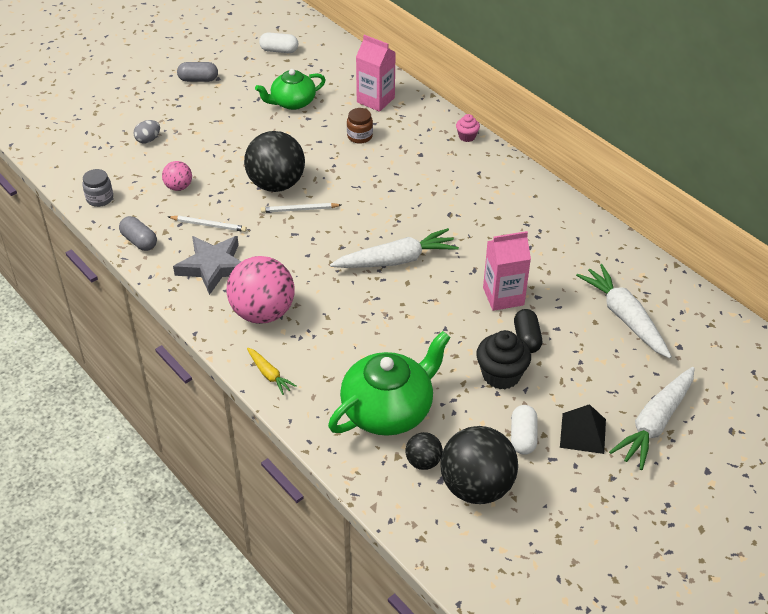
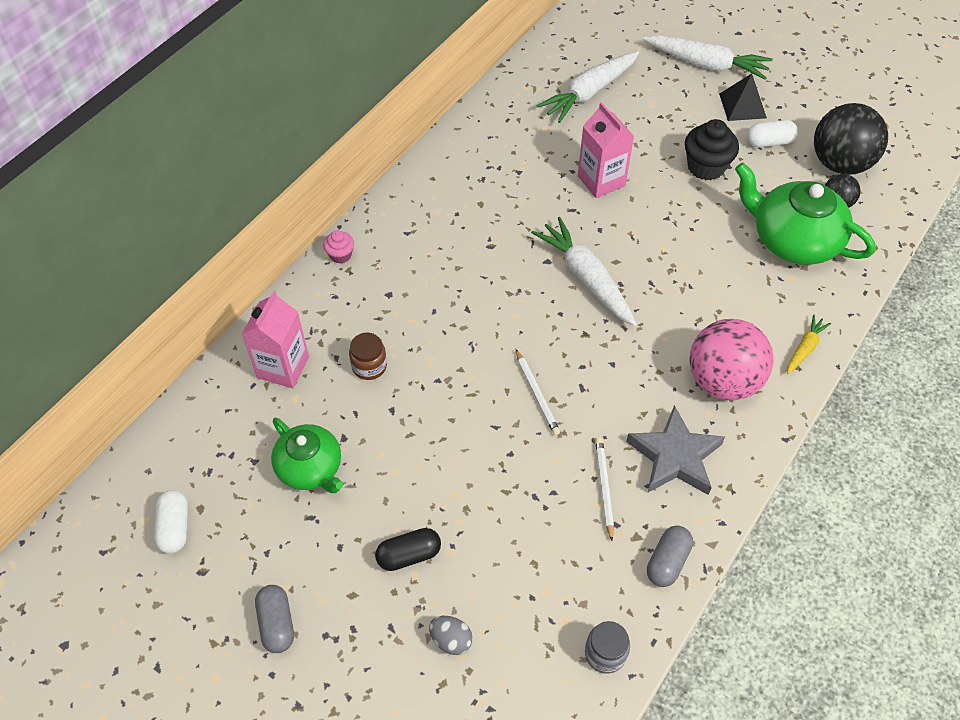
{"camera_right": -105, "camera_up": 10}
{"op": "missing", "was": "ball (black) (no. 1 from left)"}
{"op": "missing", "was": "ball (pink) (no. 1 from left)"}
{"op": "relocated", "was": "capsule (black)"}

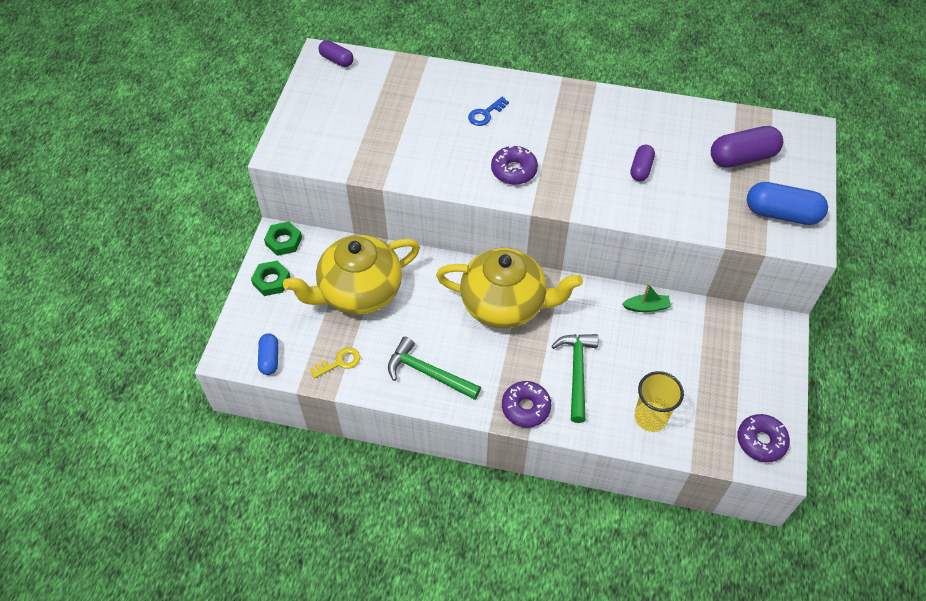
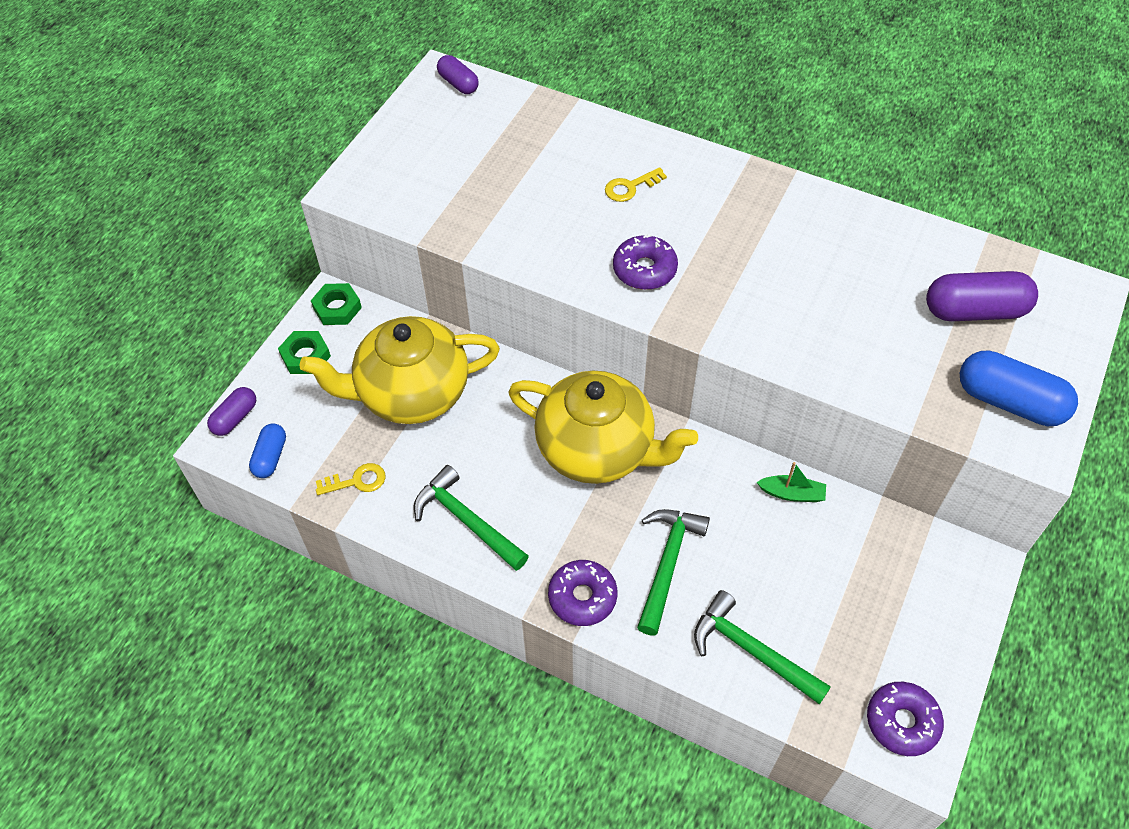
{"camera_right": 15, "camera_up": 0}
{"op": "colour", "was": "key (blue)", "now": "key (yellow) (no. 2 from left)"}
{"op": "relocated", "was": "capsule (purple) (no. 2 from left in the first image)", "now": "capsule (purple) (no. 1 from left)"}
{"op": "exchanged", "was": "cup (yellow)", "now": "hammer (green) (no. 3 from left)"}

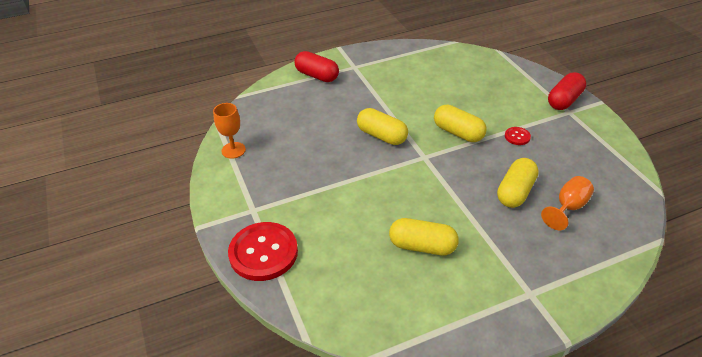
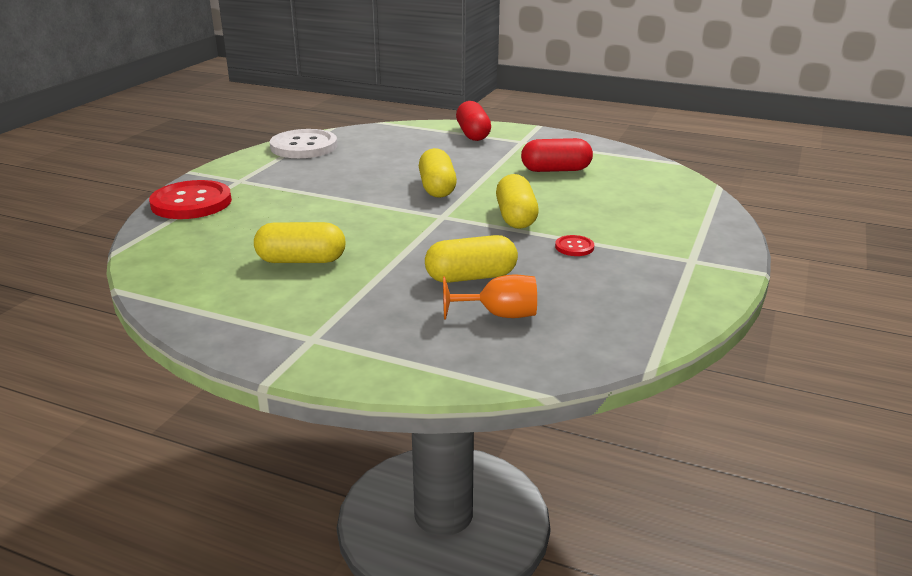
{"camera_right": 45, "camera_up": -15}
{"op": "relocated", "was": "capsule (red) (no. 2 from left)"}
{"op": "exchanged", "was": "goblet (orange) (no. 1 from left)", "now": "button (white)"}
{"op": "spun", "was": "capsule (yellow) (no. 2 from left in the first image)", "clockwise": -60}

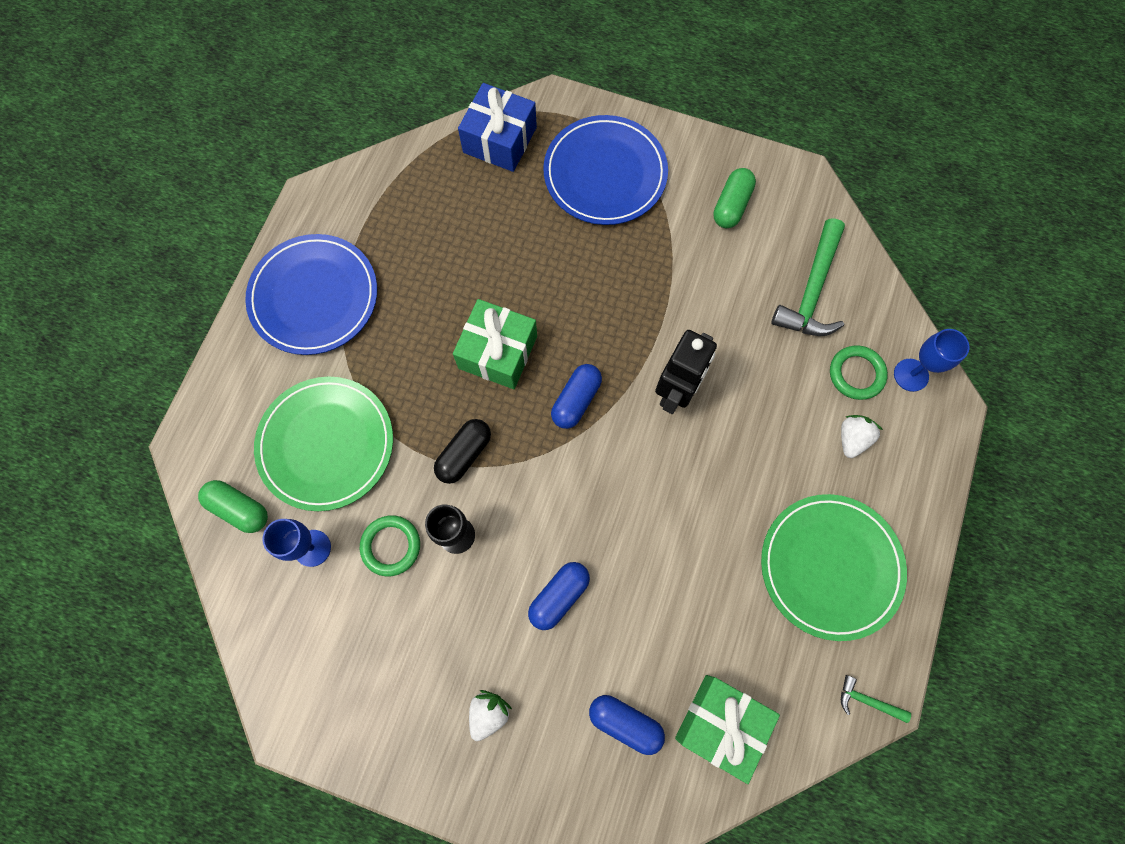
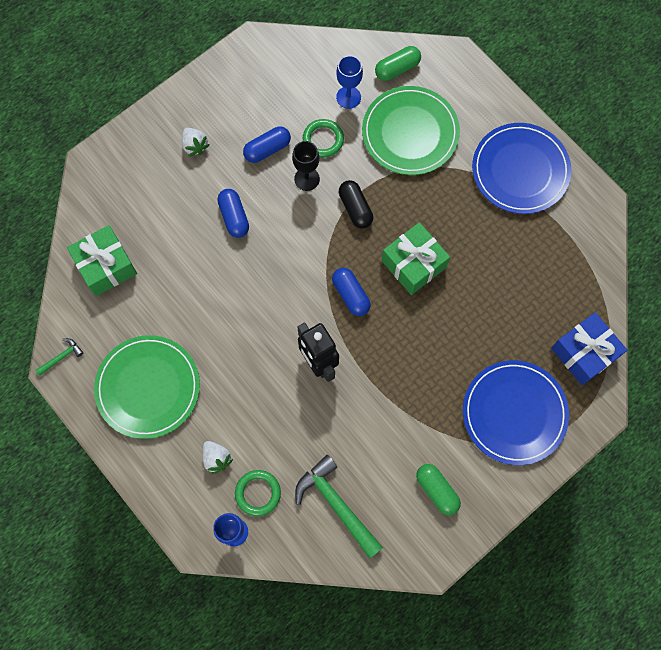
{"camera_right": 120, "camera_up": 0}
{"op": "relocated", "was": "capsule (blue) (no. 3 from left in the first image)", "now": "capsule (blue) (no. 2 from left)"}

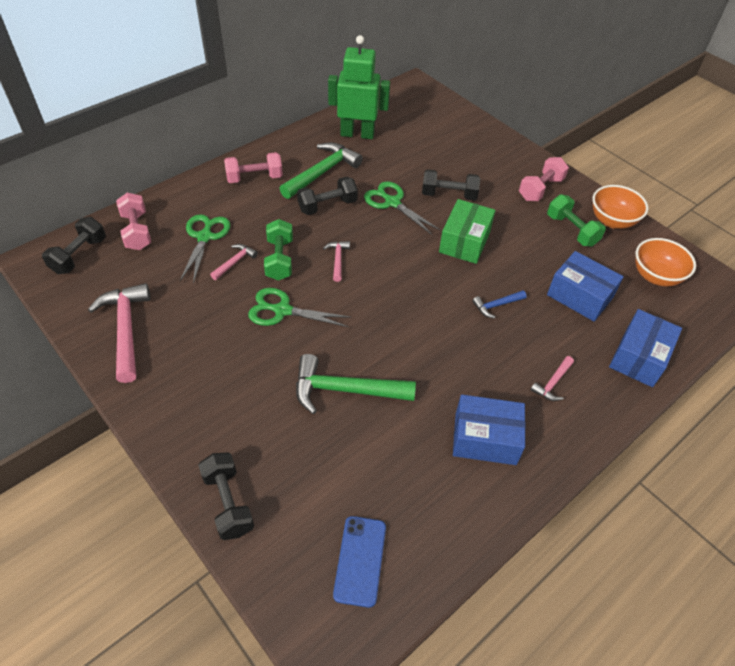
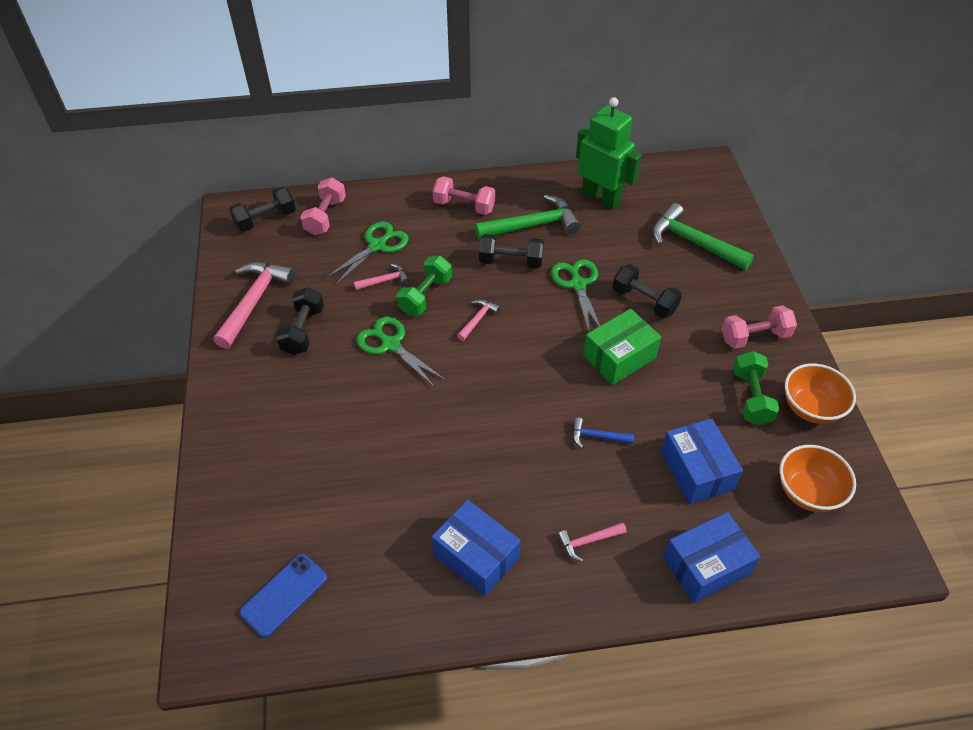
{"camera_right": 35, "camera_up": 0}
{"op": "relocated", "was": "hammer (green) (no. 2 from left)"}
{"op": "relocated", "was": "dumbbell (black) (no. 2 from left)"}

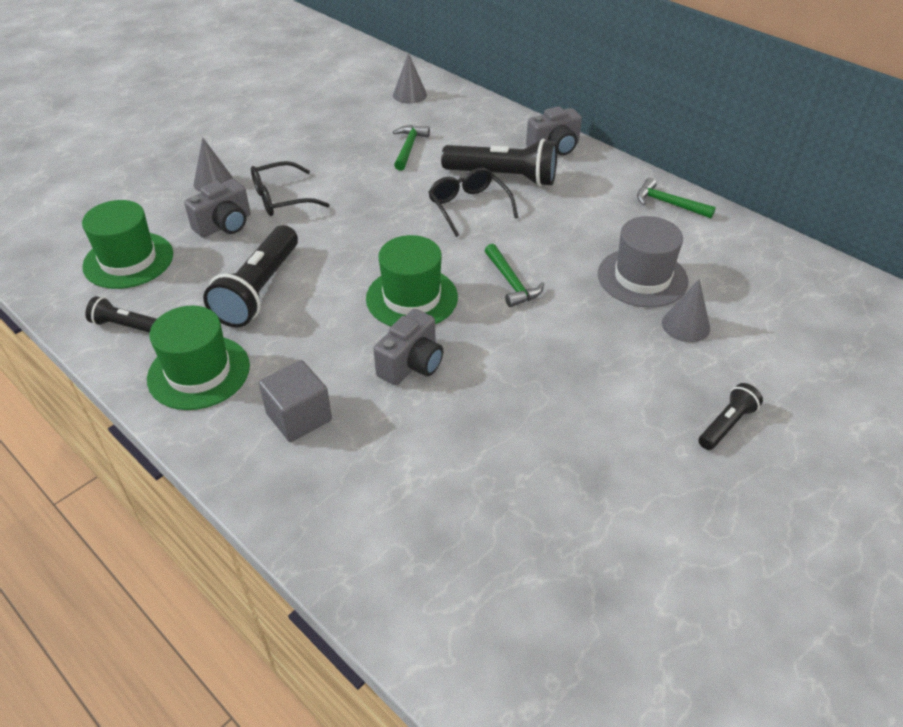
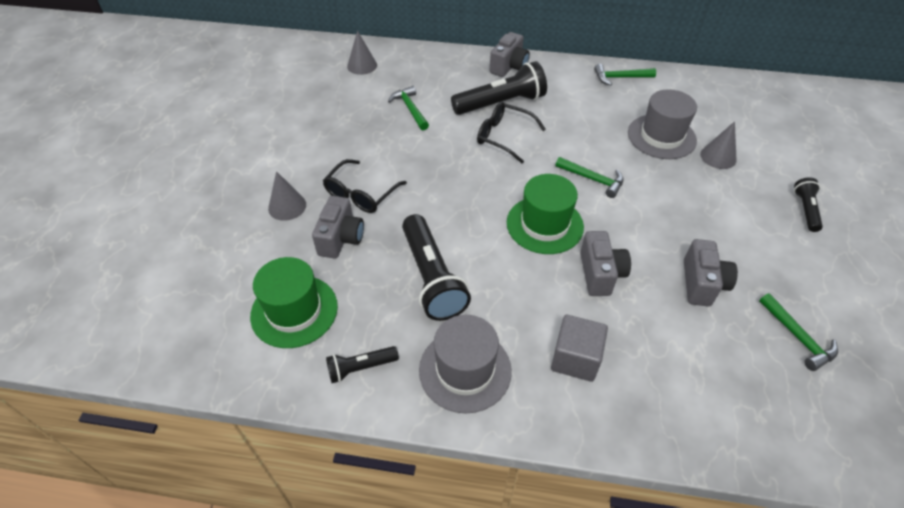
{"camera_right": -35, "camera_up": 5}
{"op": "colour", "was": "hat (green) (no. 2 from left)", "now": "hat (grey) (no. 1 from left)"}
{"op": "appeared", "now": "camera (grey) (no. 4 from left)"}
{"op": "appeared", "now": "hammer (green) (no. 4 from left)"}

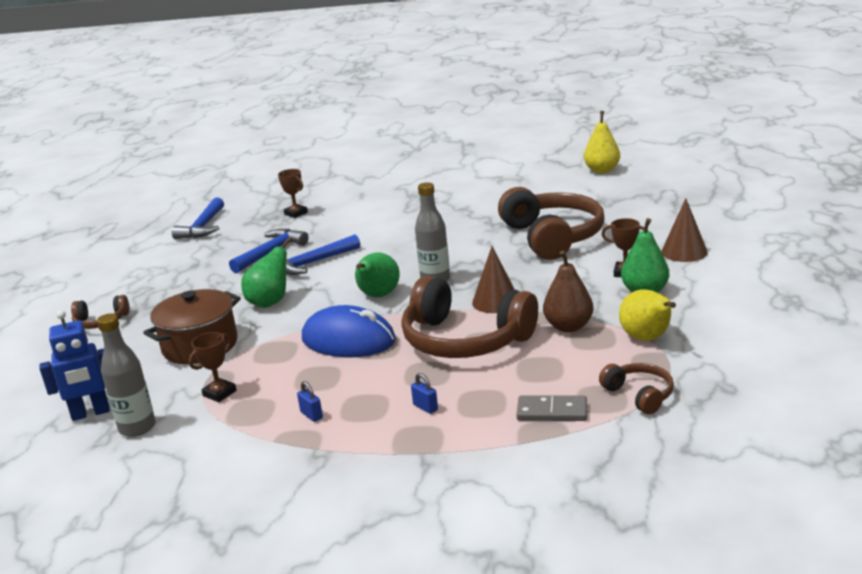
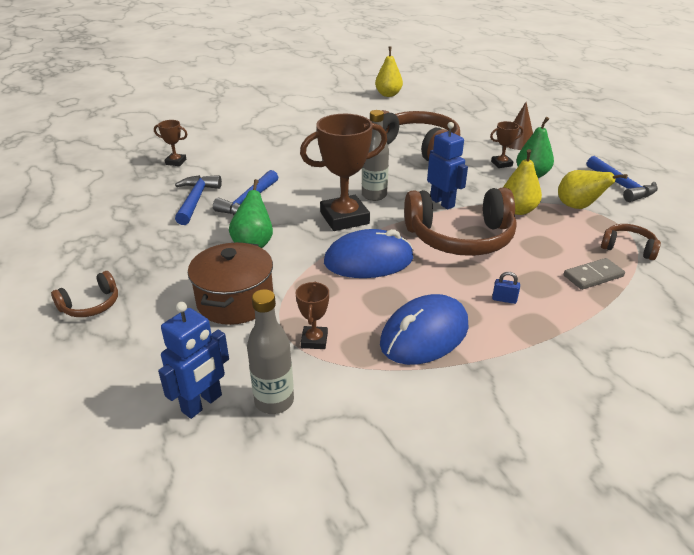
{"camera_right": -35, "camera_up": 10}
{"op": "relocated", "was": "hammer (blue) (no. 1 from left in the first image)", "now": "hammer (blue) (no. 3 from left)"}
{"op": "exchanged", "was": "cone (brown) (no. 1 from left)", "now": "robot (blue) (no. 2 from left)"}
{"op": "colour", "was": "pear (brown)", "now": "pear (yellow) (no. 2 from left)"}
{"op": "exchanged", "was": "pear (green) (no. 2 from left)", "now": "trophy (brown) (no. 3 from left)"}
{"op": "exchanged", "was": "padlock (blue) (no. 1 from left)", "now": "mouse (blue) (no. 2 from left)"}

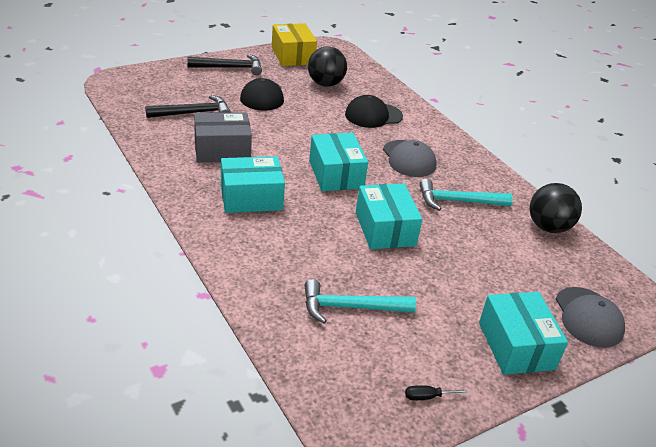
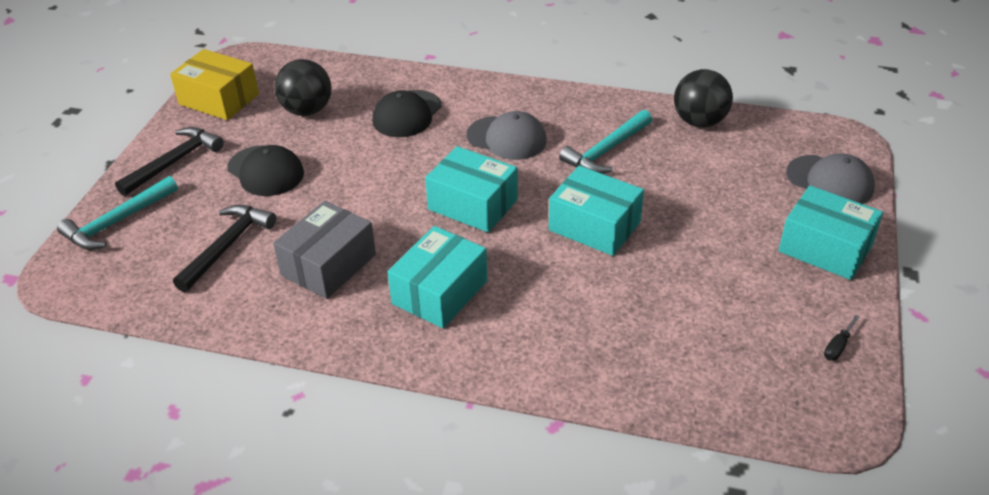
{"camera_right": -40, "camera_up": 5}
{"op": "relocated", "was": "hammer (turquoise) (no. 1 from left)"}

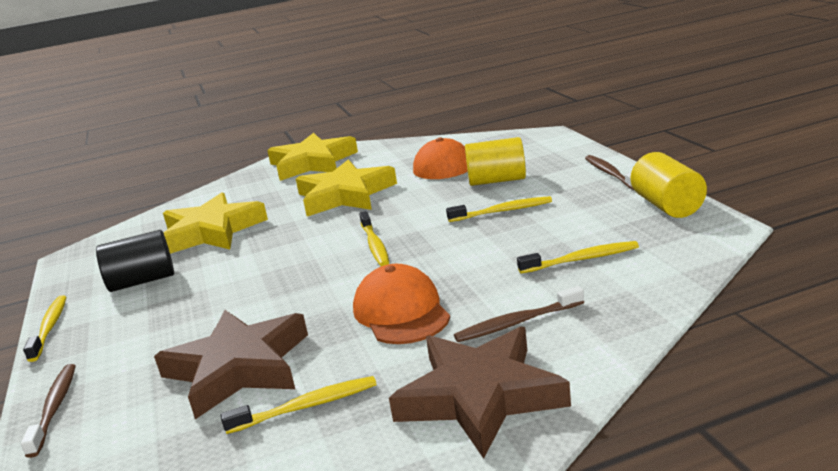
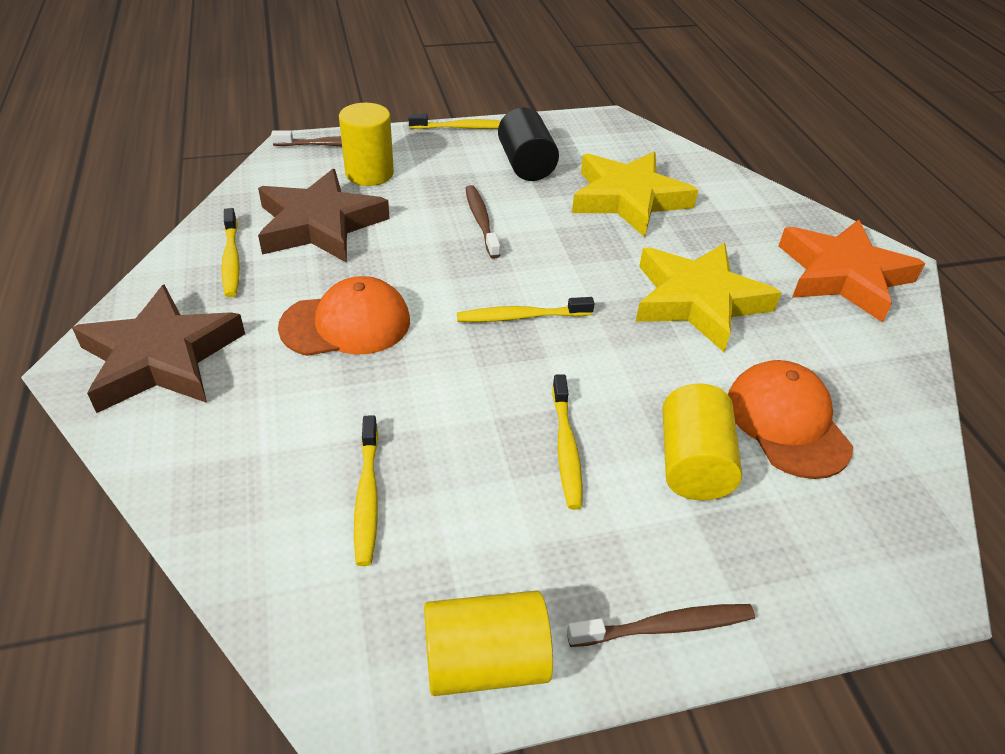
{"camera_right": 90, "camera_up": 20}
{"op": "colour", "was": "star (yellow) (no. 2 from left)", "now": "star (orange)"}
{"op": "relocated", "was": "toothbrush (brown) (no. 2 from left)"}
{"op": "appeared", "now": "cylinder (yellow) (no. 1 from left)"}

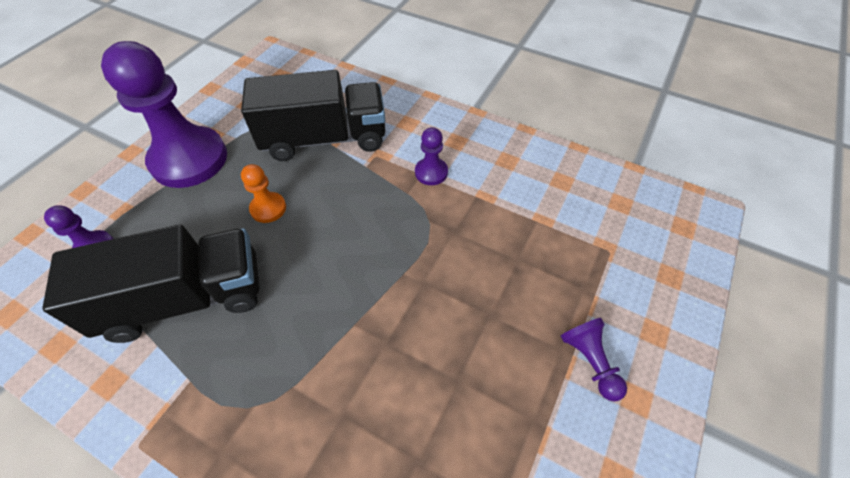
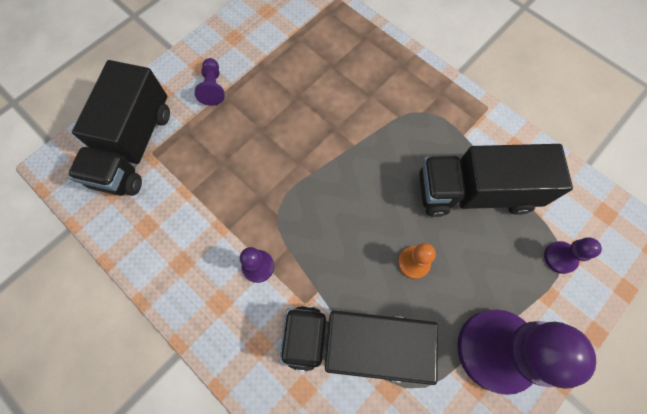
{"camera_right": -165, "camera_up": 15}
{"op": "appeared", "now": "truck (black) (no. 1 from left)"}

